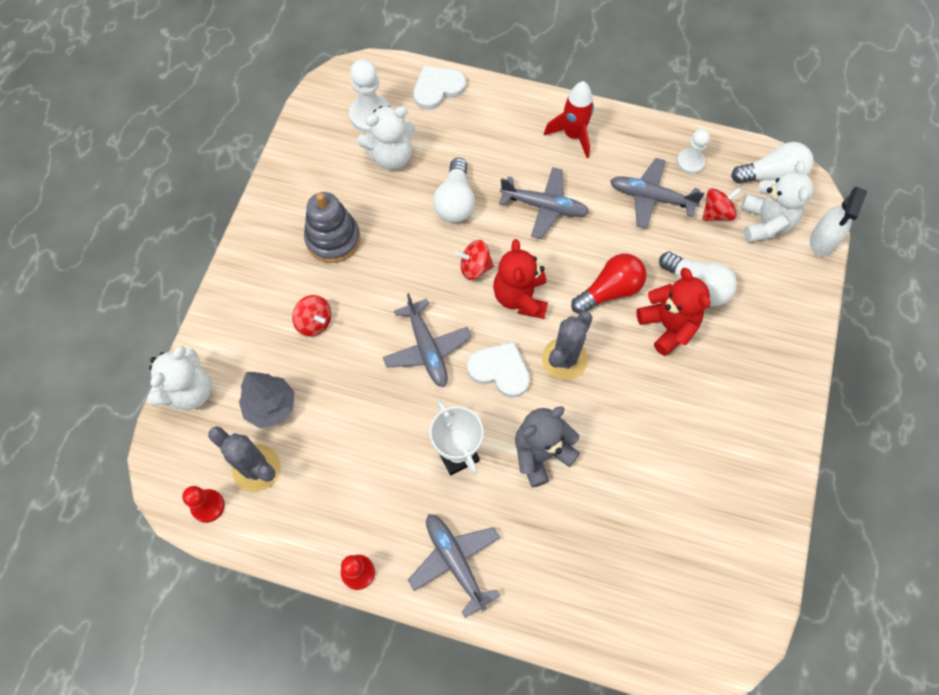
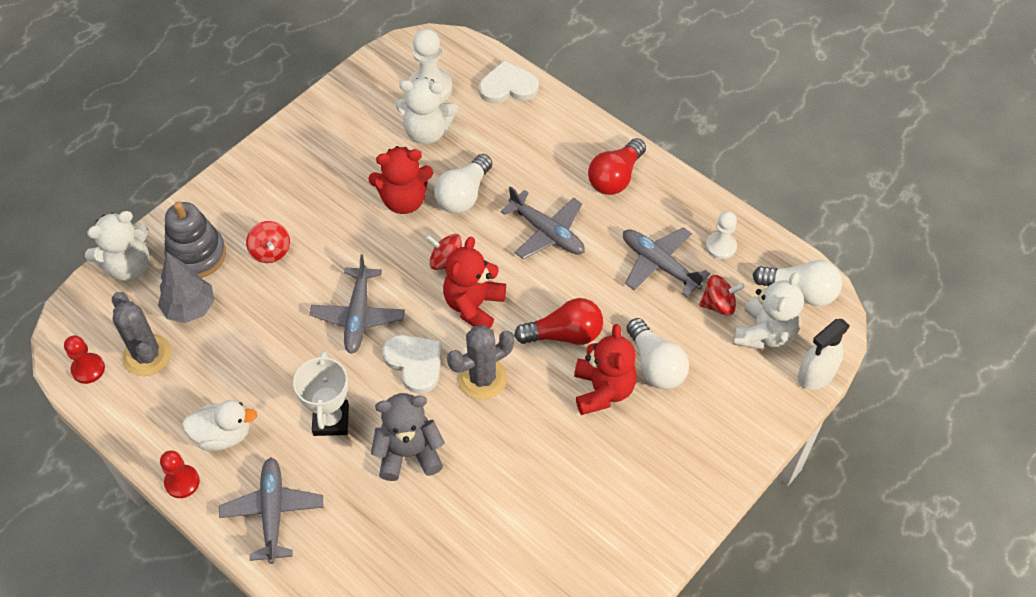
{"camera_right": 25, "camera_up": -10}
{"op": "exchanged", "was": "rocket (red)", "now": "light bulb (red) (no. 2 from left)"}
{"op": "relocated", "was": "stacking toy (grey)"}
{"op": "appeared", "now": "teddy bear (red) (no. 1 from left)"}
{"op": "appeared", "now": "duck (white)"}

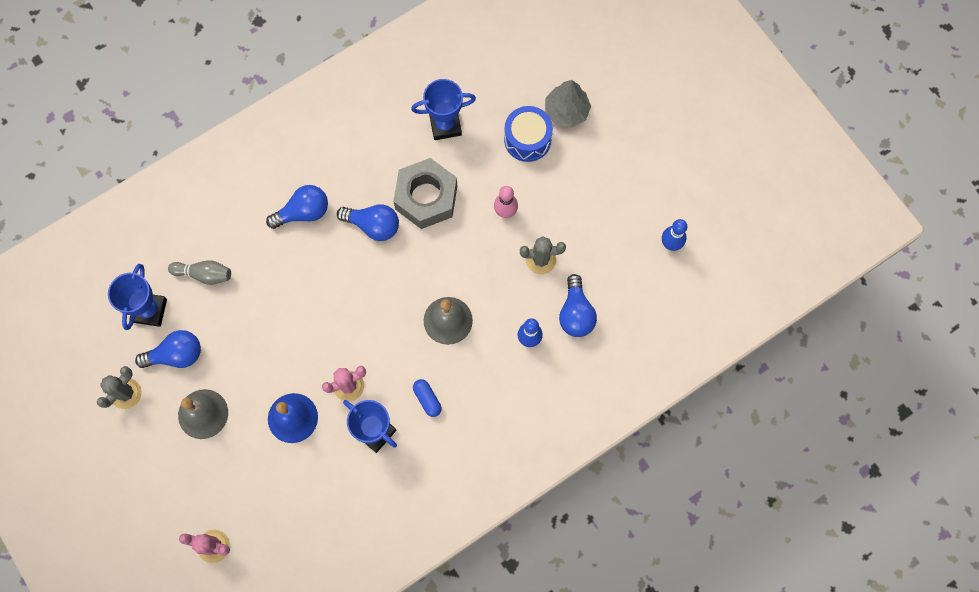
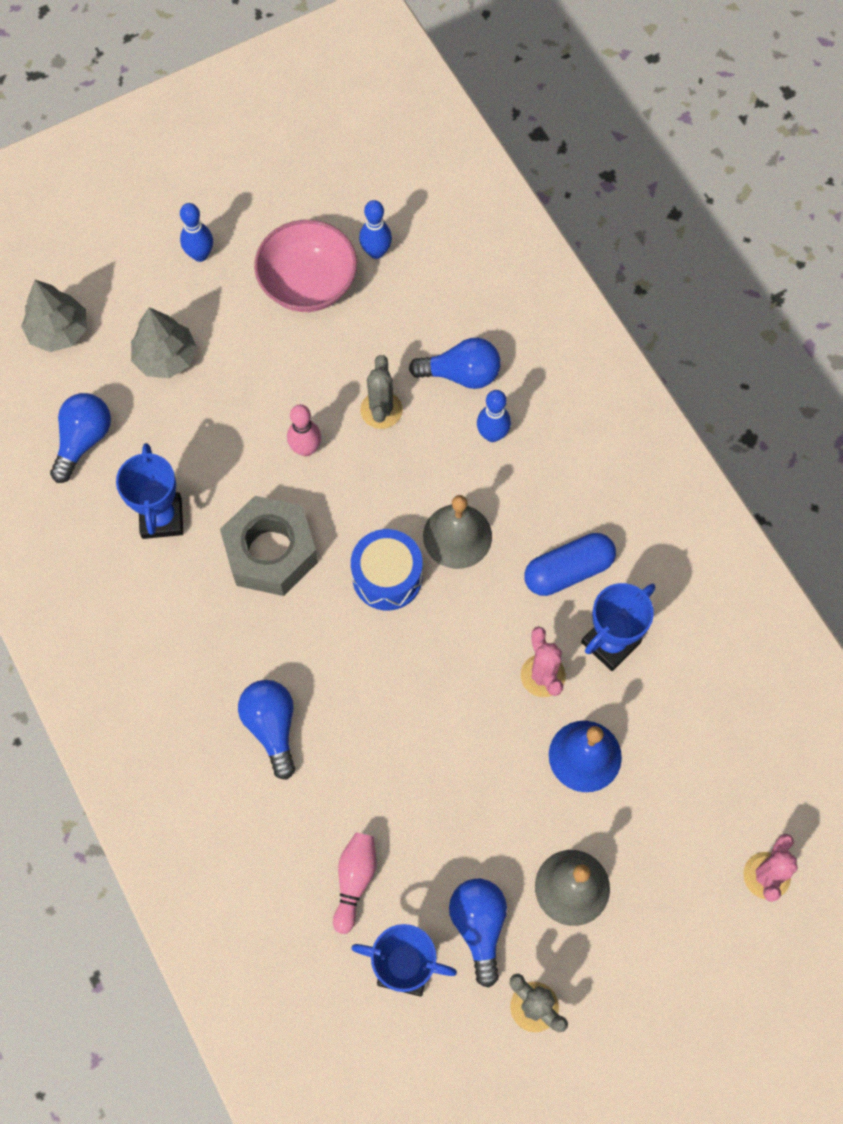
{"camera_right": -85, "camera_up": -5}
{"op": "relocated", "was": "drum (blue)"}
{"op": "relocated", "was": "light bulb (blue) (no. 3 from left in the first image)", "now": "light bulb (blue) (no. 1 from left)"}
{"op": "colour", "was": "bowling pin (grey)", "now": "bowling pin (pink) (no. 2 from left)"}
{"op": "size", "was": "capsule (blue)", "ratio": 1.69}
{"op": "appeared", "now": "bowling pin (blue) (no. 1 from left)"}
{"op": "appeared", "now": "bowl (pink)"}
{"op": "appeared", "now": "tree (grey) (no. 1 from left)"}

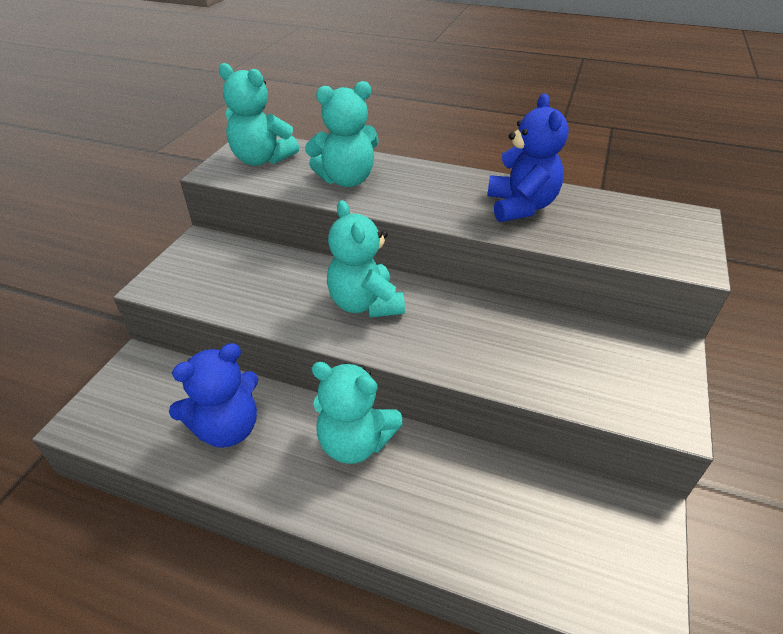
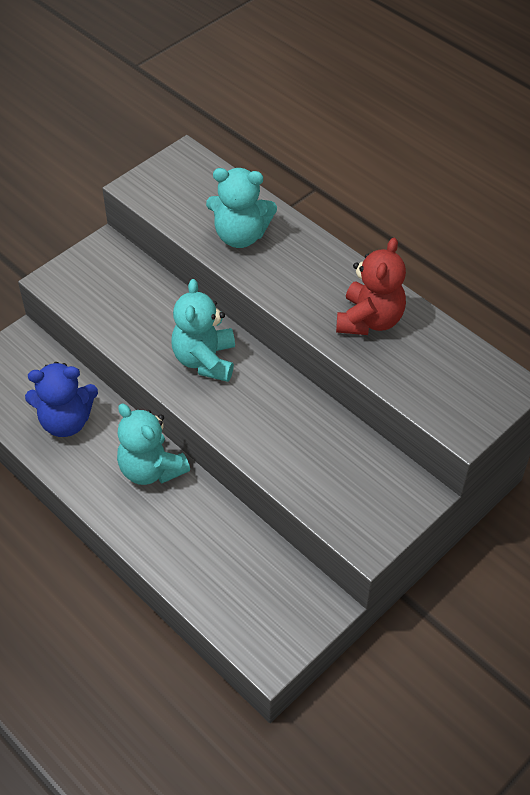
{"camera_right": 25, "camera_up": 10}
{"op": "missing", "was": "teddy bear (turquoise) (no. 1 from left)"}
{"op": "colour", "was": "teddy bear (blue) (no. 2 from left)", "now": "teddy bear (red)"}

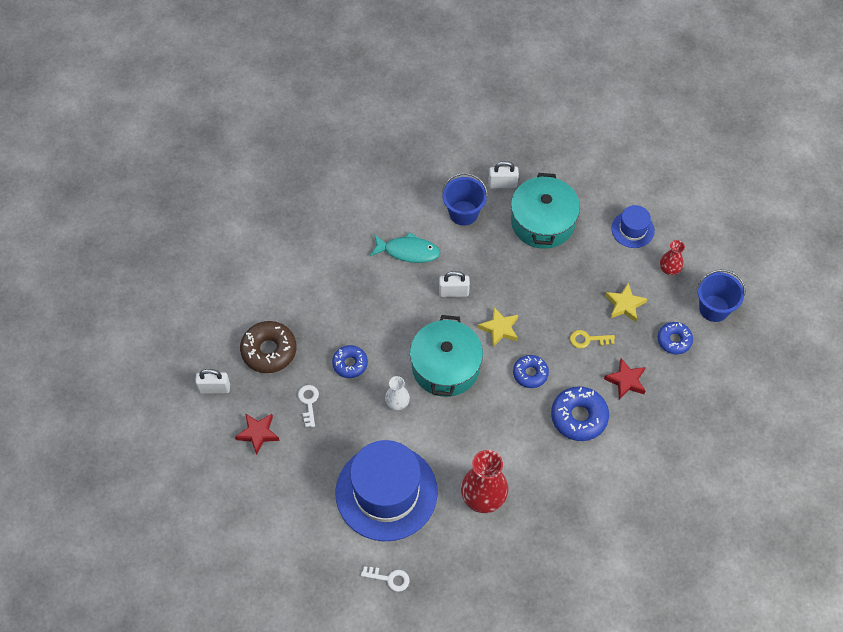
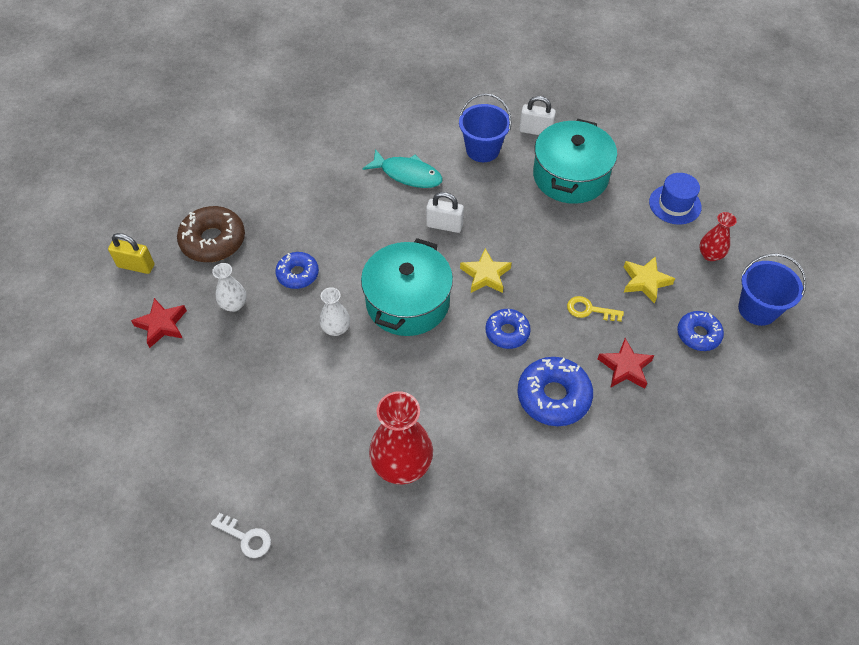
{"camera_right": 15, "camera_up": -5}
{"op": "colour", "was": "padlock (white) (no. 1 from left)", "now": "padlock (yellow)"}
{"op": "exchanged", "was": "key (white) (no. 1 from left)", "now": "vase (white) (no. 1 from left)"}
{"op": "missing", "was": "hat (blue) (no. 1 from left)"}

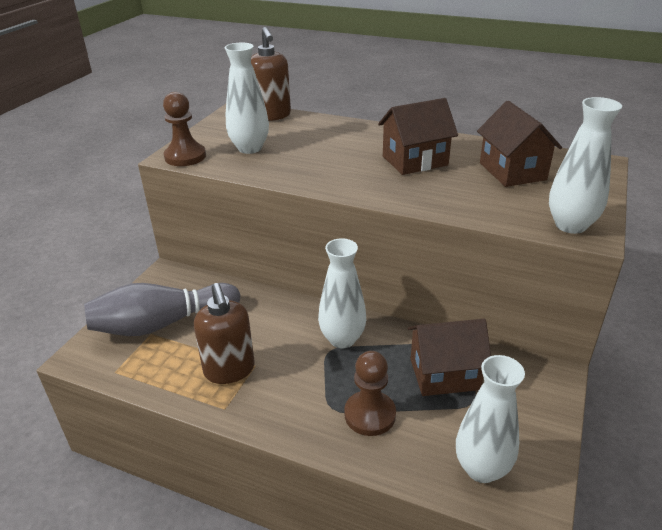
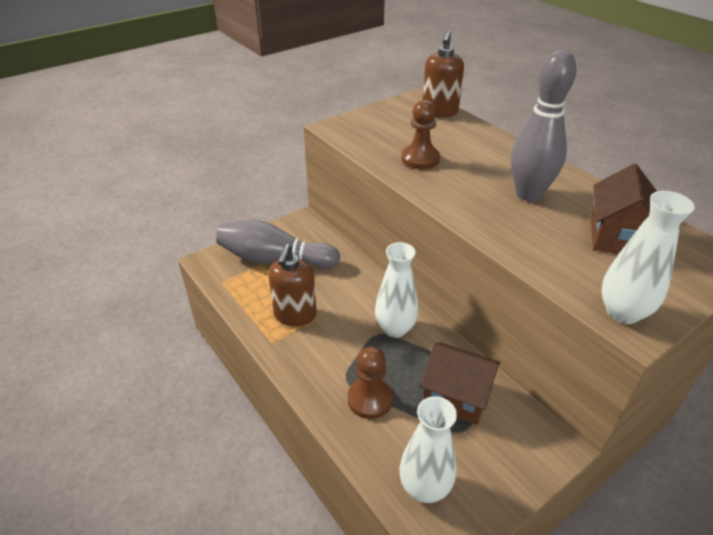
{"camera_right": 30, "camera_up": 5}
{"op": "missing", "was": "vase (white) (no. 1 from left)"}
{"op": "relocated", "was": "pawn (brown) (no. 1 from left in the first image)", "now": "pawn (brown) (no. 2 from left)"}
{"op": "exchanged", "was": "house (brown) (no. 1 from left)", "now": "bowling pin (grey) (no. 2 from left)"}

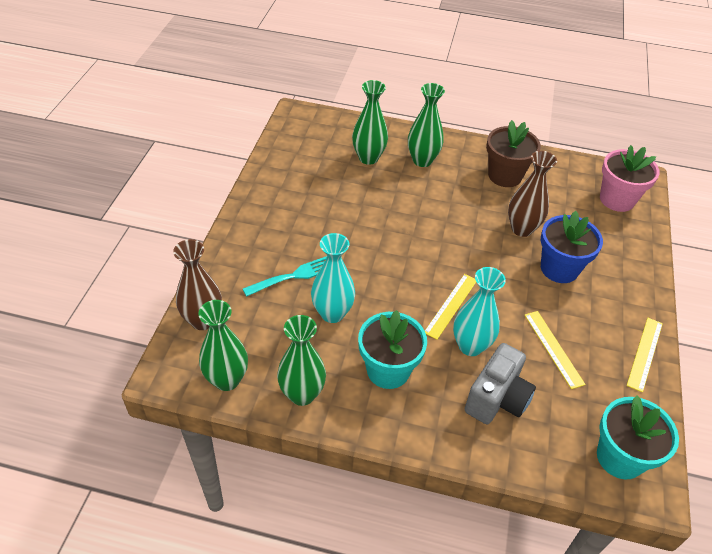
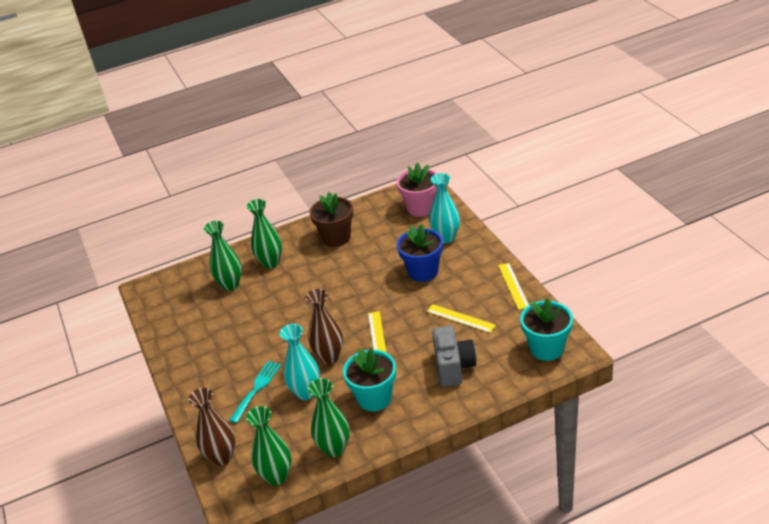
{"camera_right": -30, "camera_up": -10}
{"op": "relocated", "was": "vase (brown) (no. 2 from left)"}
{"op": "relocated", "was": "vase (turquoise) (no. 2 from left)"}

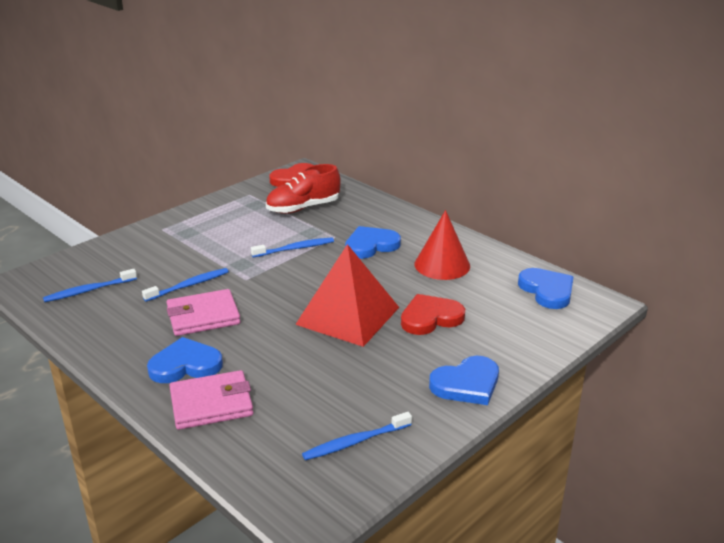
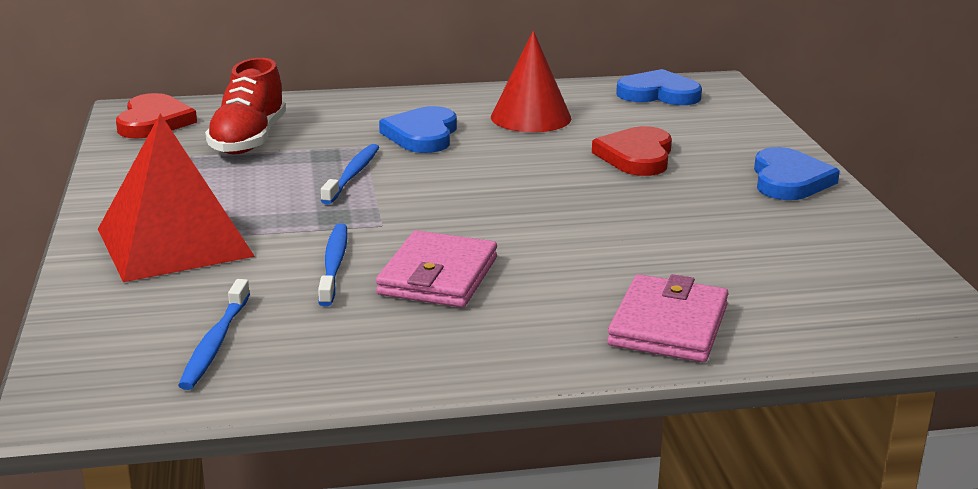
{"camera_right": -55, "camera_up": -5}
{"op": "relocated", "was": "pyramid (red)"}
{"op": "missing", "was": "heart (blue) (no. 1 from left)"}
{"op": "missing", "was": "toothbrush (blue) (no. 4 from left)"}

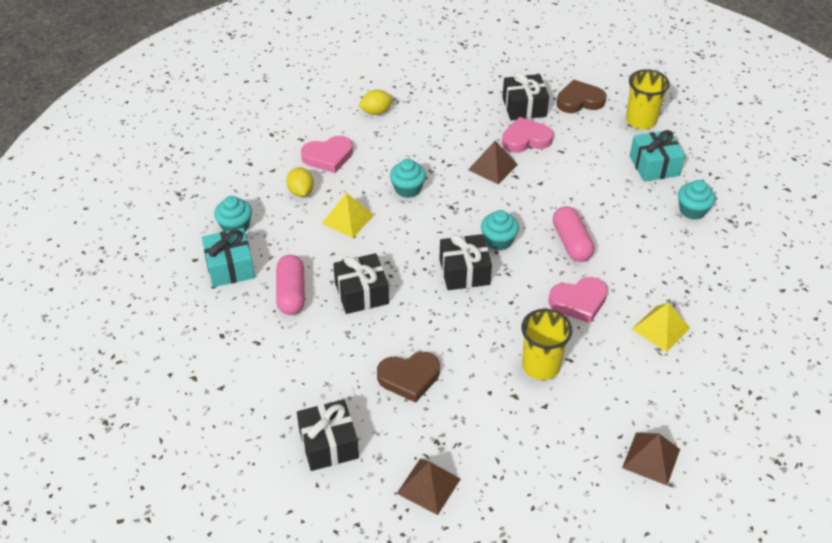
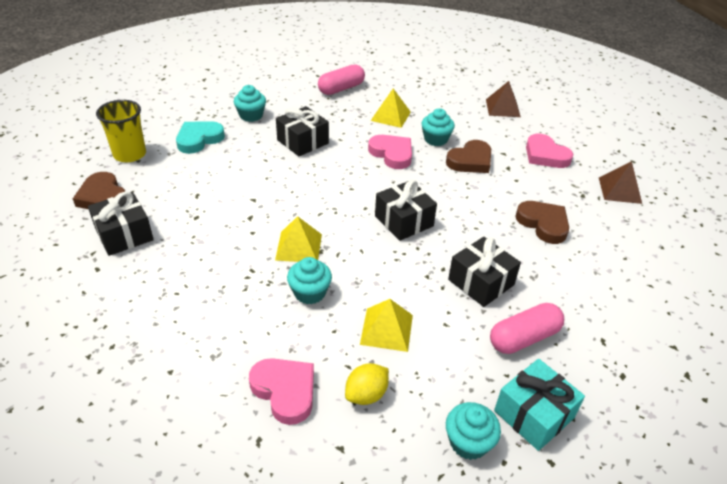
{"camera_right": -115, "camera_up": -5}
{"op": "missing", "was": "lemon (yellow) (no. 2 from left)"}
{"op": "relocated", "was": "heart (pink) (no. 2 from left in the first image)", "now": "heart (pink) (no. 3 from left)"}
{"op": "exchanged", "was": "gift (turquoise) (no. 2 from left)", "now": "heart (turquoise)"}
{"op": "missing", "was": "pyramid (brown) (no. 2 from left)"}
{"op": "relocated", "was": "capsule (pink) (no. 2 from left in the first image)", "now": "capsule (pink) (no. 1 from left)"}
{"op": "relocated", "was": "cupcake (turquoise) (no. 3 from left)"}
{"op": "exchanged", "was": "cup (yellow) (no. 1 from left)", "now": "heart (brown) (no. 2 from left)"}
{"op": "relocated", "was": "gift (black) (no. 1 from left in the first image)", "now": "gift (black) (no. 2 from left)"}
{"op": "appeared", "now": "pyramid (yellow) (no. 1 from left)"}

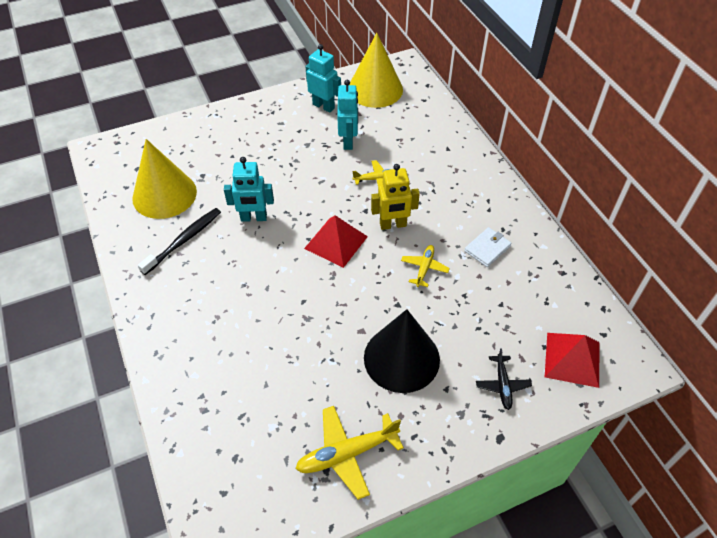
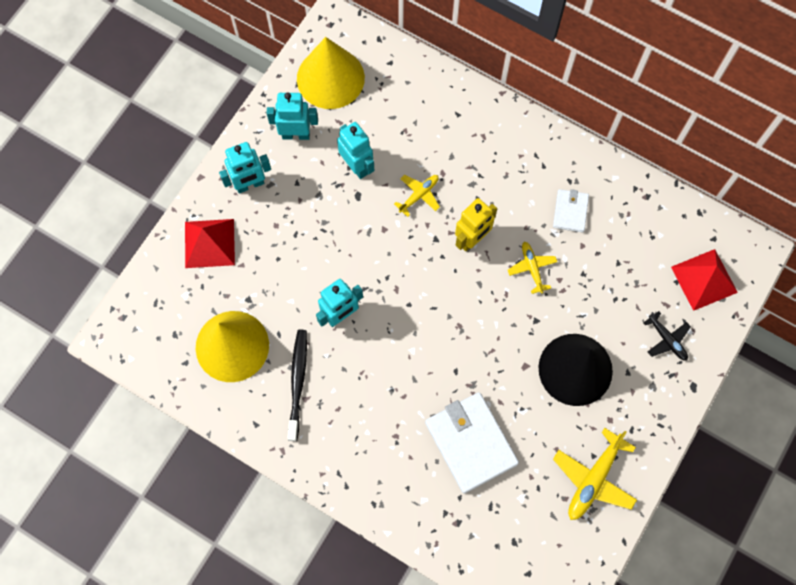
{"camera_right": -35, "camera_up": 20}
{"op": "relocated", "was": "pyramid (red) (no. 1 from left)"}
{"op": "appeared", "now": "robot (turquoise) (no. 1 from left)"}
{"op": "appeared", "now": "wallet (white) (no. 1 from left)"}

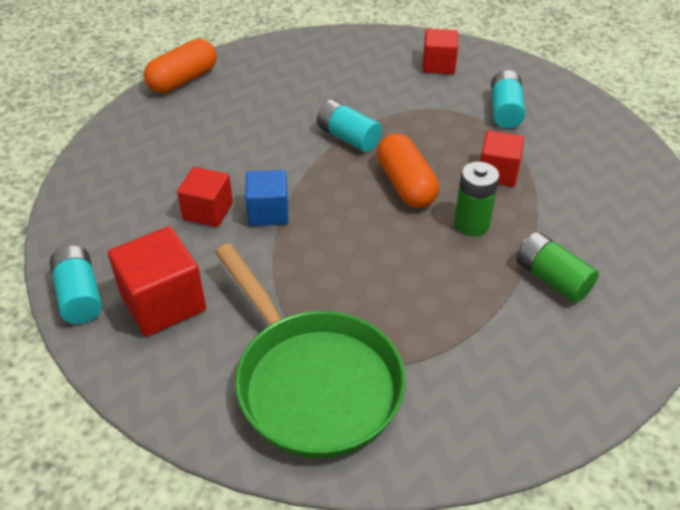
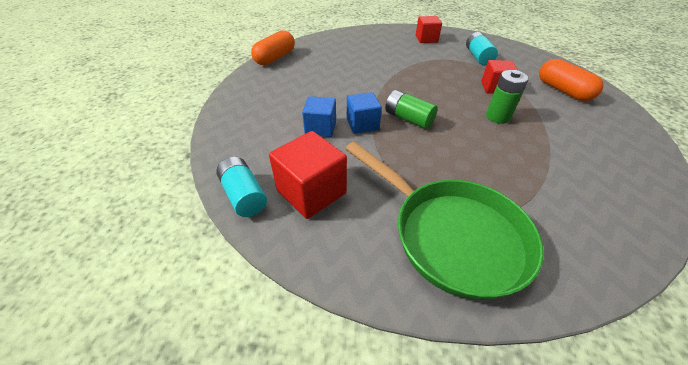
{"camera_right": -10, "camera_up": 0}
{"op": "missing", "was": "battery (turquoise) (no. 2 from left)"}
{"op": "relocated", "was": "capsule (orange) (no. 2 from left)"}
{"op": "colour", "was": "cube (red) (no. 2 from left)", "now": "cube (blue) (no. 1 from left)"}
{"op": "relocated", "was": "battery (green) (no. 2 from left in the first image)", "now": "battery (green) (no. 1 from left)"}

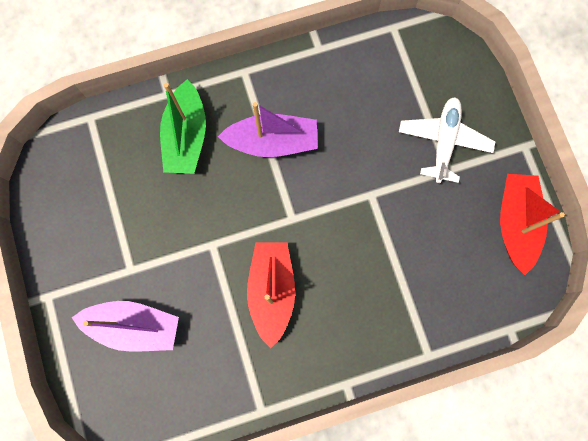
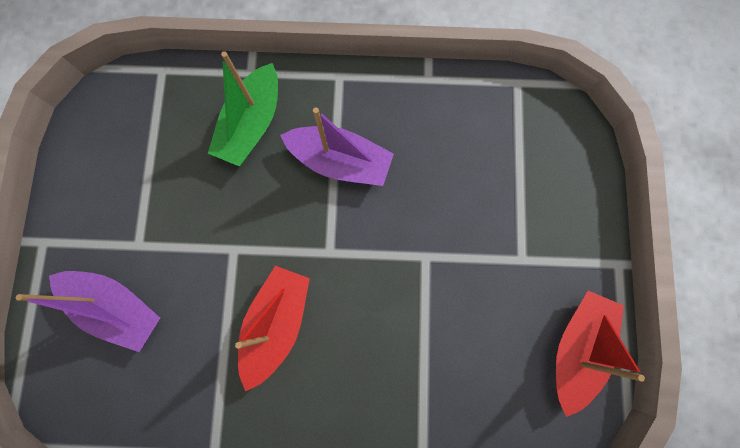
{"camera_right": 20, "camera_up": 0}
{"op": "missing", "was": "plane (white)"}

